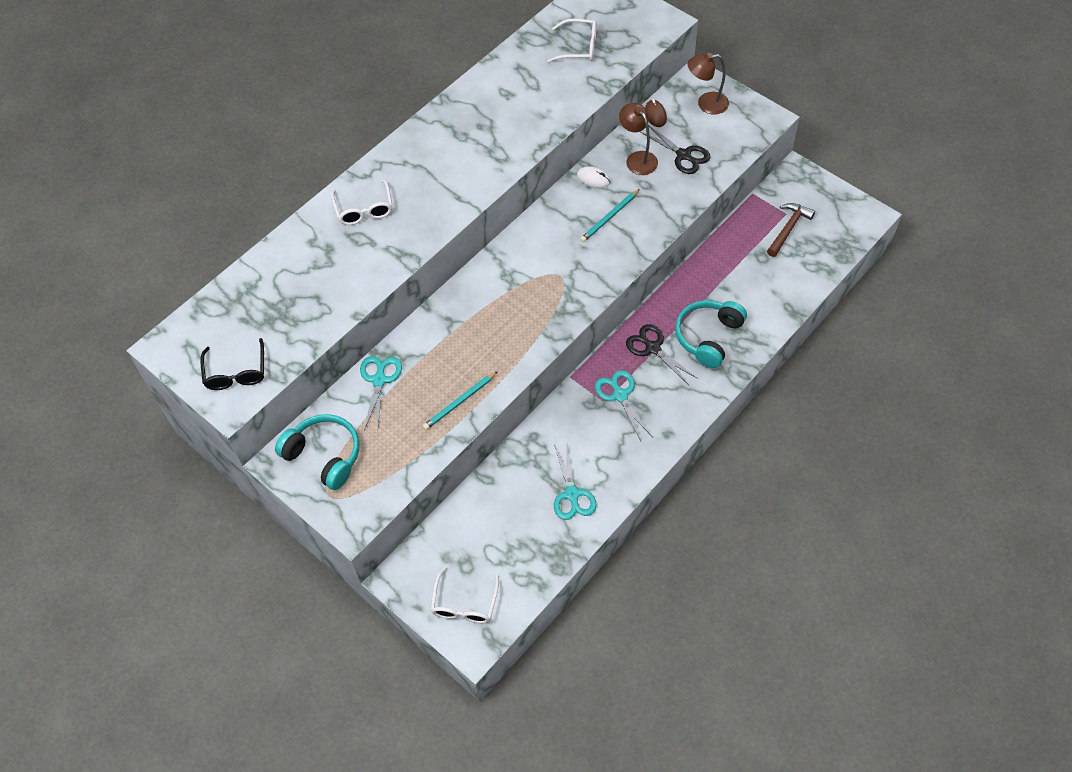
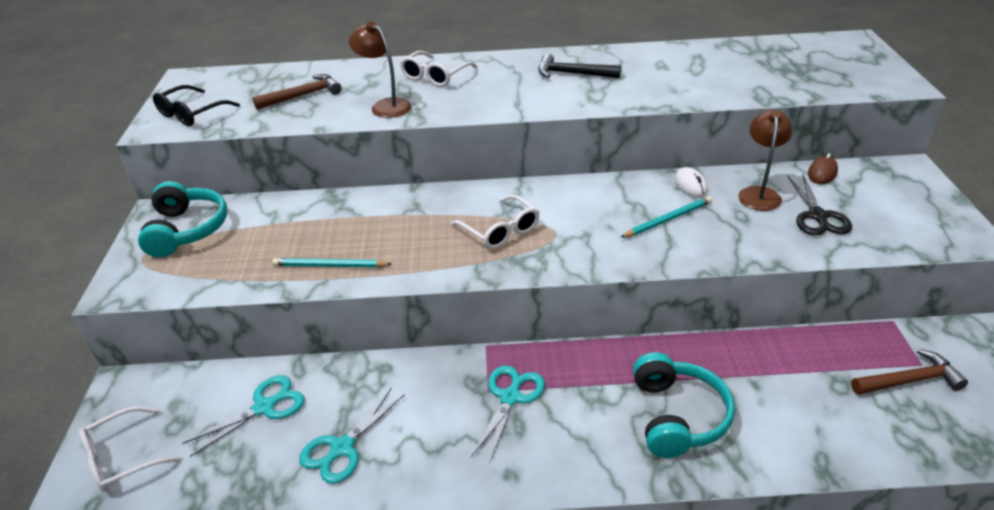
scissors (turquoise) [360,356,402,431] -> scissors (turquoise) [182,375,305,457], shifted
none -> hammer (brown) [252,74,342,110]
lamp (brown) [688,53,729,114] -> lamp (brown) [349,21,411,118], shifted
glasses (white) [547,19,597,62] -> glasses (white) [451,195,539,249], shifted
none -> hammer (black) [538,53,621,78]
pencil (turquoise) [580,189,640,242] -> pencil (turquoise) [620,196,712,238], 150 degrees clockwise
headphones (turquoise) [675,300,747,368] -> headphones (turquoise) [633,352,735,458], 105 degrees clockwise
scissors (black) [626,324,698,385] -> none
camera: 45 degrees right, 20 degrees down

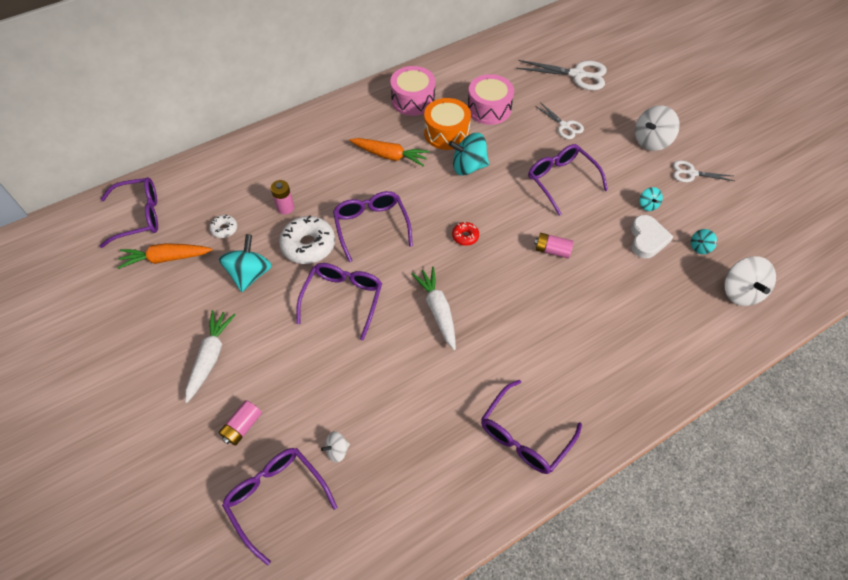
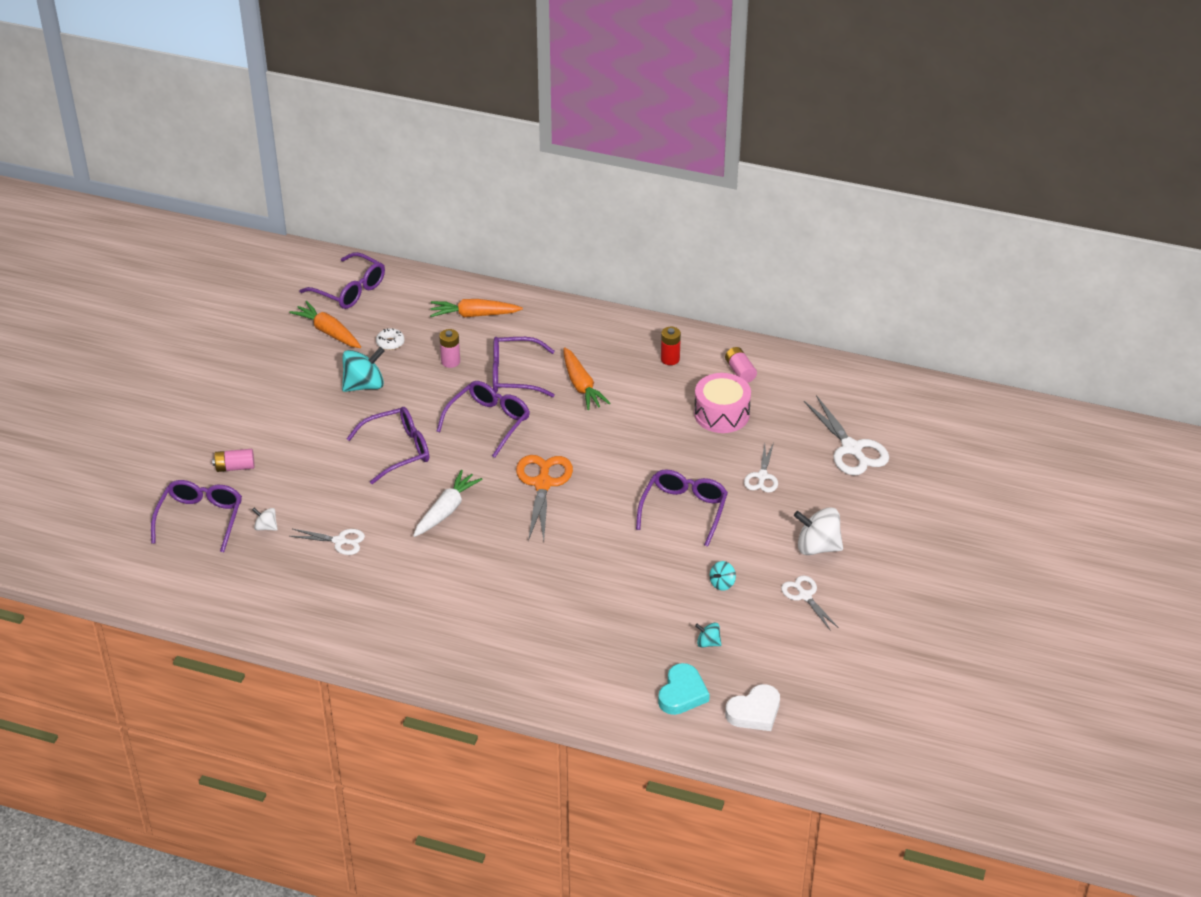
none -> scissors (white) [290,529,365,555]
none -> carrot (orange) [430,299,523,317]
glasses (purple) [481,380,582,474] -> glasses (purple) [493,337,555,397], shifted
donut (red) [452,222,479,246] -> scissors (orange) [516,455,573,541]
spinning top (white) [724,256,776,306] -> heart (turquoise) [658,663,710,715]
drum (pink) [390,66,435,116] -> battery (red) [661,327,681,365]
battery (pink) [534,233,574,259] -> battery (pink) [725,347,757,383], shifted
heart (white) [631,215,673,258] -> heart (white) [725,684,780,731], shifted
carrot (white) [185,310,235,403] -> none
donut (white) [279,216,335,264] -> none
drum (orange) [424,98,471,150] -> none
spinning top (turquoise) [449,133,489,176] -> none
camera: 50 degrees right, 15 degrees down

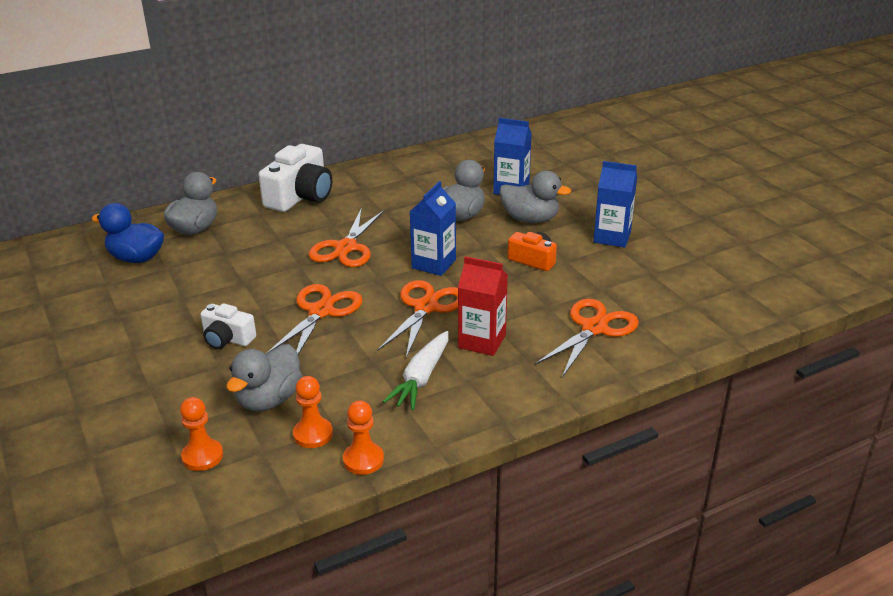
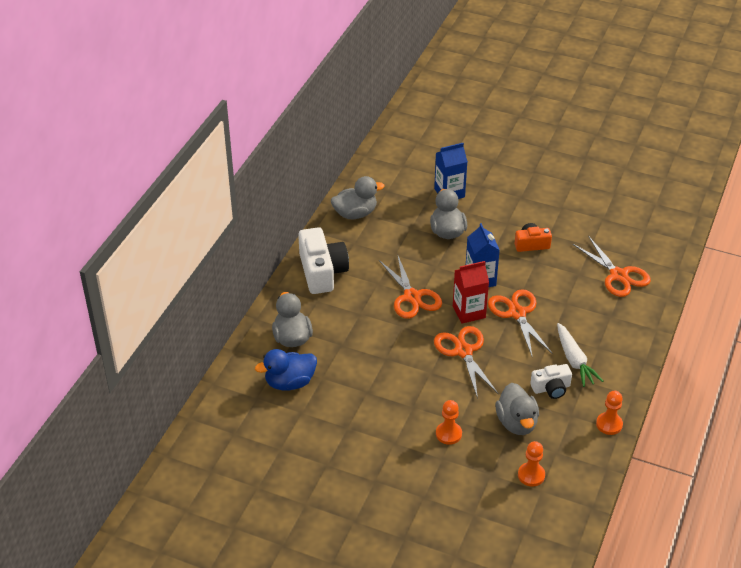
duck (grey) [500,171,571,223] -> duck (grey) [331,176,385,219], shifted
pawn (orange) [293,376,333,448] -> pawn (orange) [436,400,462,445], shifted
carton (red) [458,256,508,356] -> carton (red) [453,261,489,324], shifted
camera (white) [200,303,256,349] -> camera (white) [530,364,572,399], shifted
scissors (orange) [535,299,639,377] -> scissors (orange) [573,236,651,297], 150 degrees clockwise
carton (blue) [593,161,637,248] -> none
camera: 40 degrees left, 10 degrees up

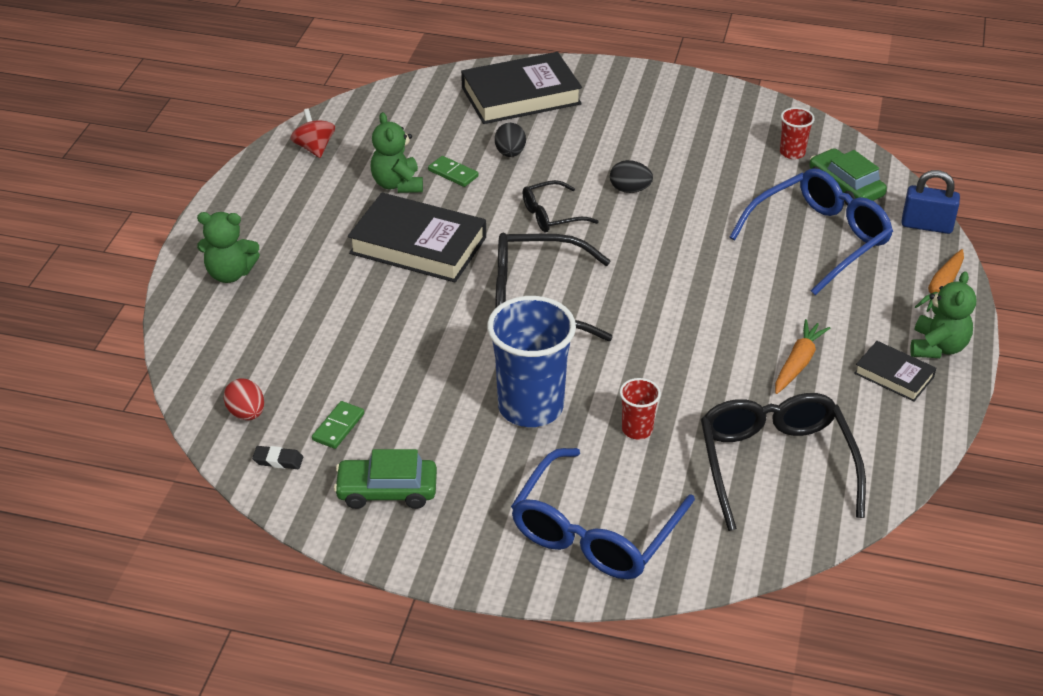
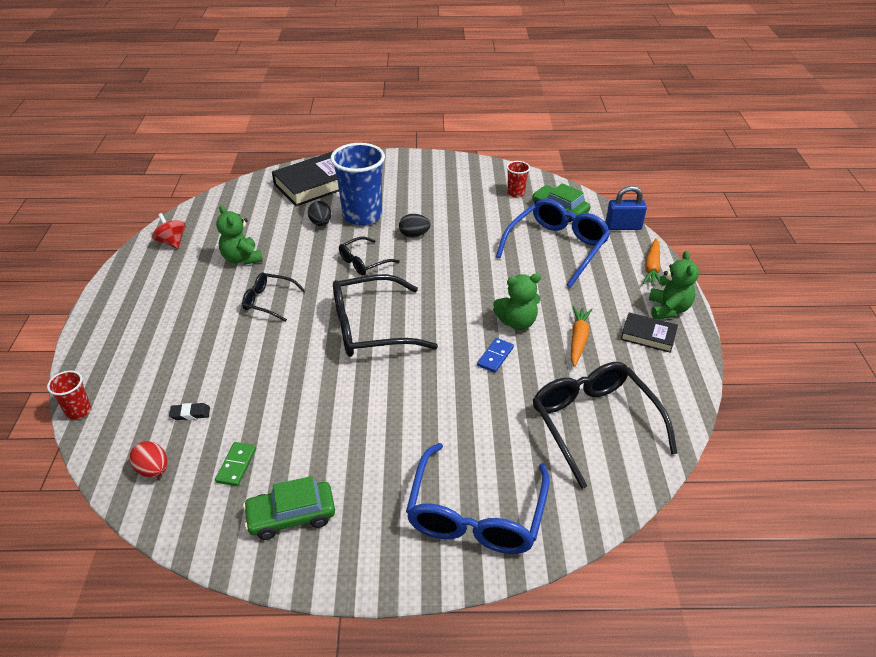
cup (red) [620,378,661,440] -> cup (red) [47,371,91,419], shifted
eraser (black) [252,446,303,469] -> eraser (black) [169,403,210,420], shifted
book (black) [348,193,486,283] -> glasses (black) [242,272,306,322]
cup (blue) [487,296,576,427] -> cup (blue) [331,143,385,226], shifted
none -> domino (blue) [477,338,514,373]
teddy bear (green) [197,212,260,283] -> teddy bear (green) [493,273,541,330], shifted
domino (green) [428,156,479,187] -> none
camera: 15 degrees left, 0 degrees up

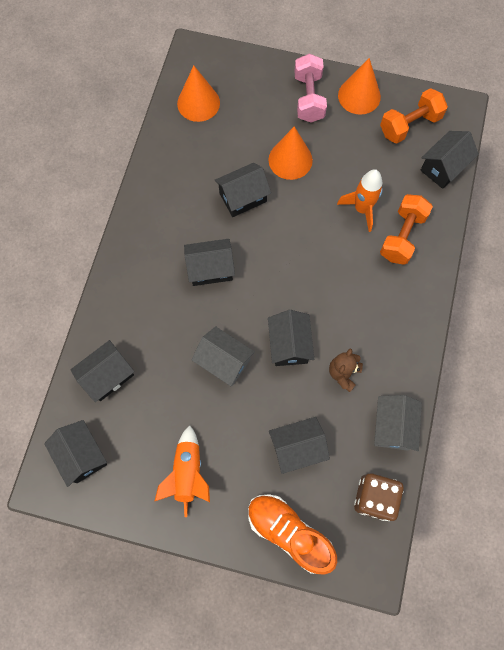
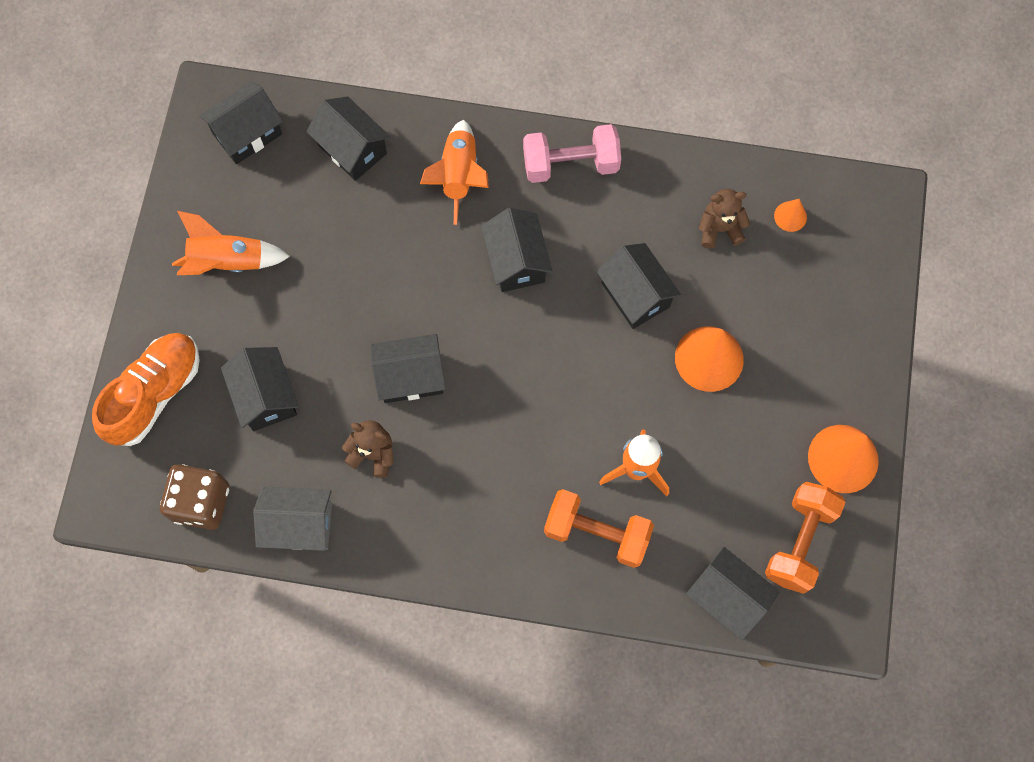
none -> rocket (orange) [420,120,489,225]
dumbbell (pink) [294,53,327,123] -> dumbbell (pink) [523,124,621,183], shifted
none -> teddy bear (brown) [699,189,750,248]
dumbbell (orange) [380,88,448,144] -> dumbbell (orange) [765,482,846,594], 60 degrees clockwise
cone (orange) [177,65,220,122] -> cone (orange) [774,199,807,232], x0.49
house (grey) [192,326,255,386] -> none
camera: 85 degrees right, 0 degrees up

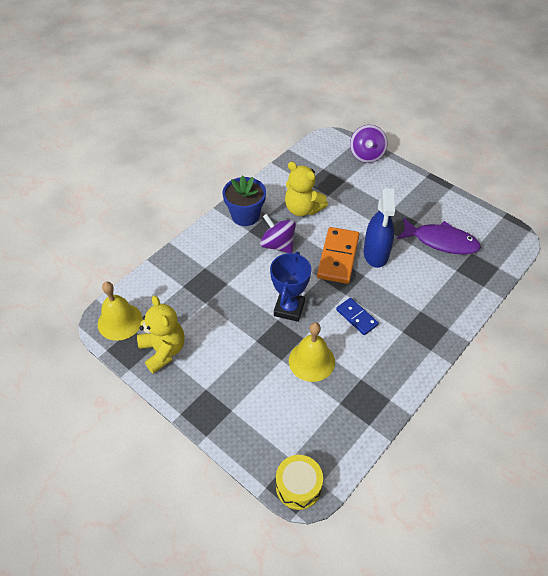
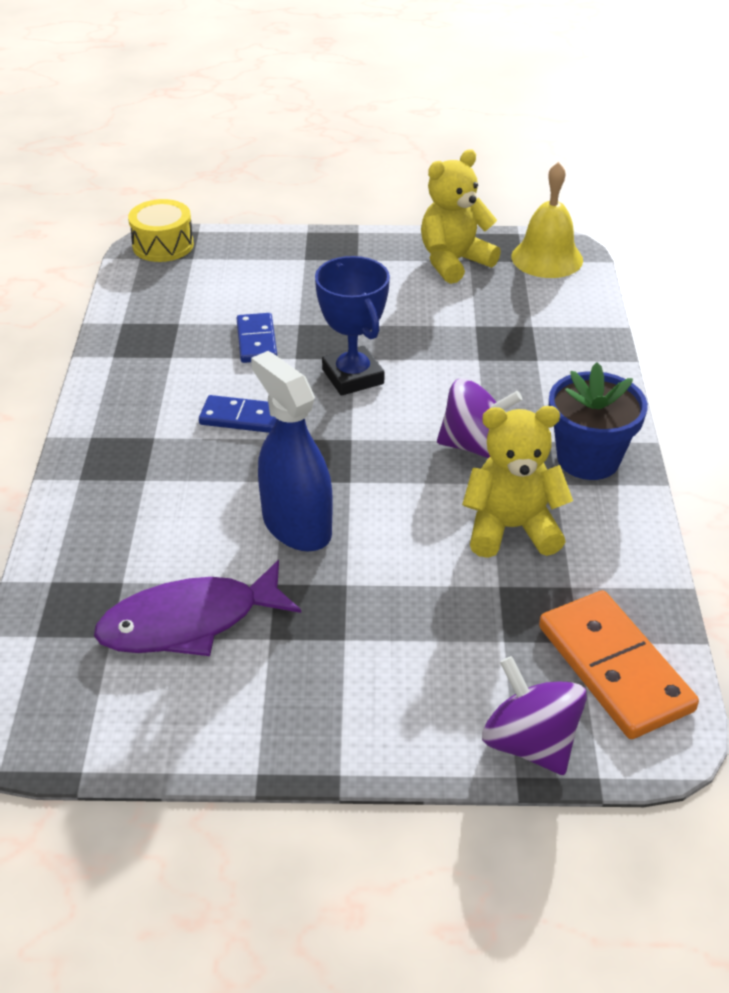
bell (yellow) [289,322,335,382] -> domino (blue) [237,313,277,363]
teddy bear (yellow) [137,295,185,373] -> teddy bear (yellow) [421,149,501,284], 120 degrees clockwise
domino (orange) [317,227,359,284] -> domino (orange) [539,590,699,739], shifted
camera: 140 degrees right, 10 degrees down

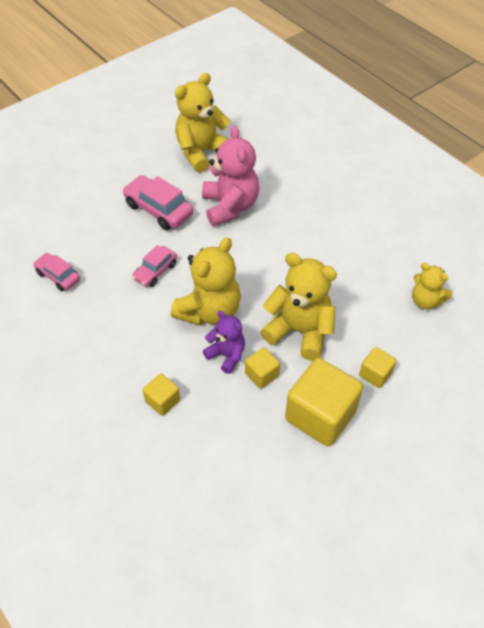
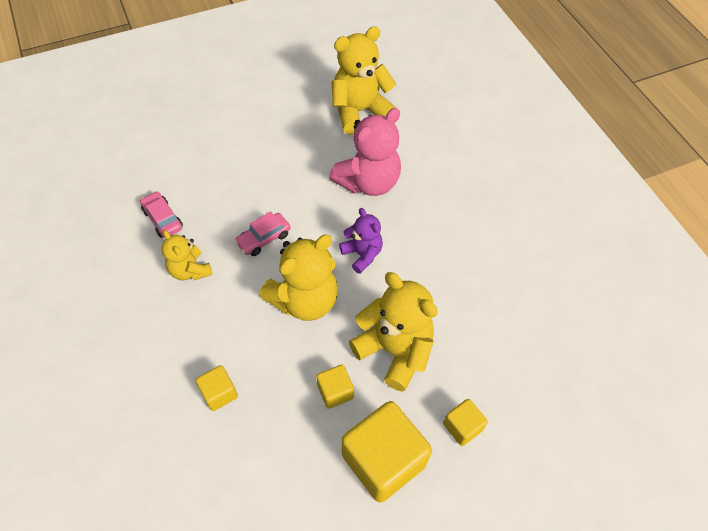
teddy bear (yellow) [412,263,452,309] -> teddy bear (yellow) [162,230,213,281], shifted
teddy bear (pink) [202,125,259,226] -> teddy bear (pink) [329,108,401,196], 45 degrees clockwise
teddy bear (purple) [203,311,245,374] -> teddy bear (purple) [339,208,383,274], shifted
car (pink) [122,175,193,230] -> none
camera: 15 degrees right, 5 degrees up

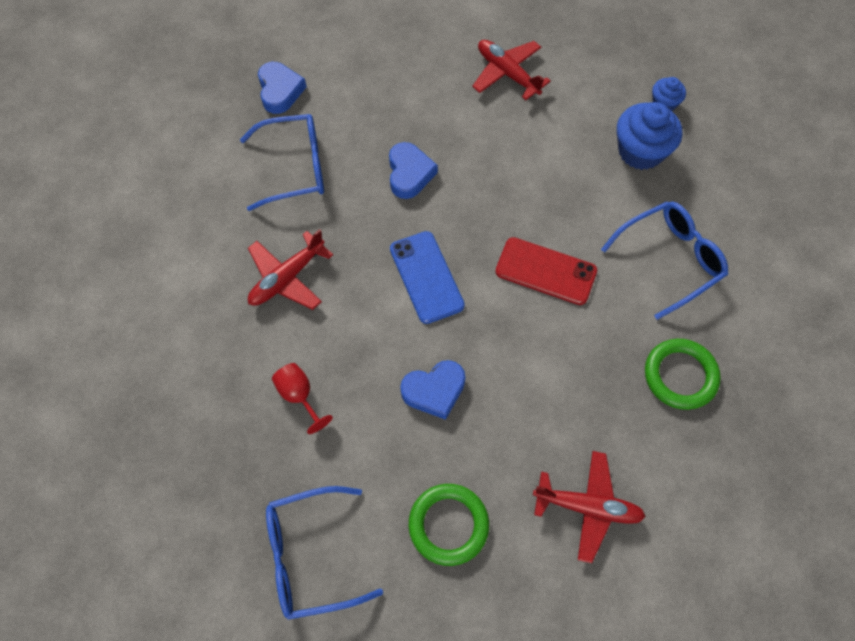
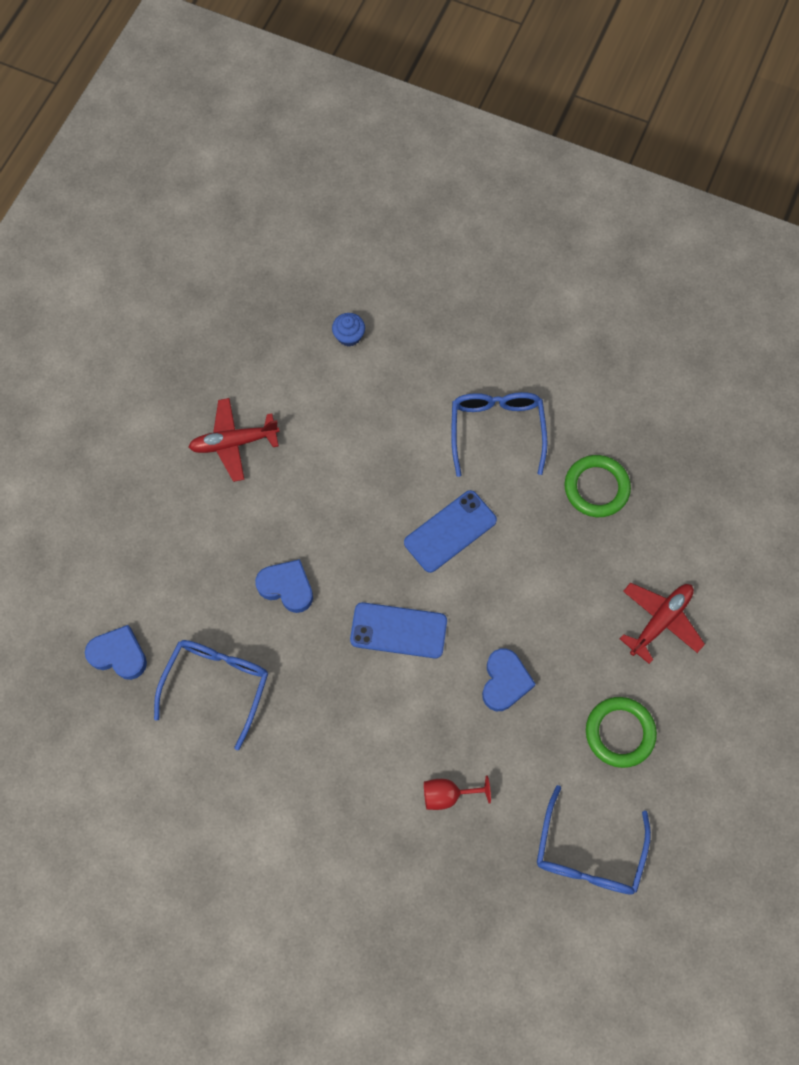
phone (red) [495,237,597,305] -> phone (blue) [404,490,497,573]
plane (red) [248,229,333,310] -> none
cupcake (blue) [616,102,682,170] -> none
camera: 60 degrees left, 5 degrees up

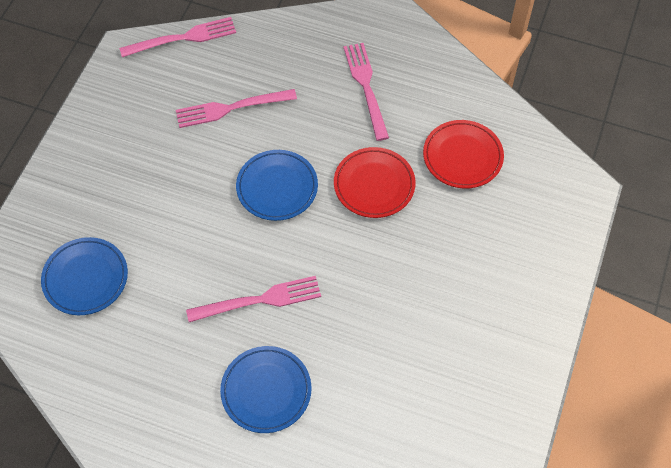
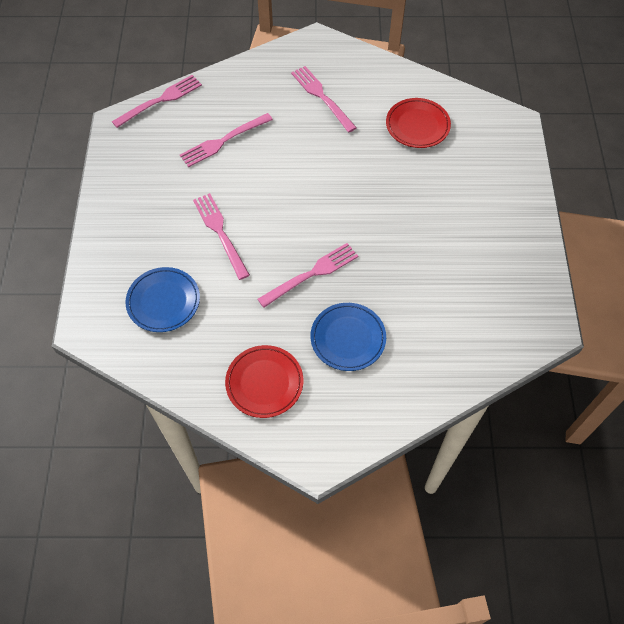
none -> fork (pink) [193,193,250,280]
plate (red) [334,147,415,218] -> plate (red) [225,345,303,418], shifted
plate (blue) [236,150,318,221] -> none
camera: 20 degrees left, 0 degrees up

